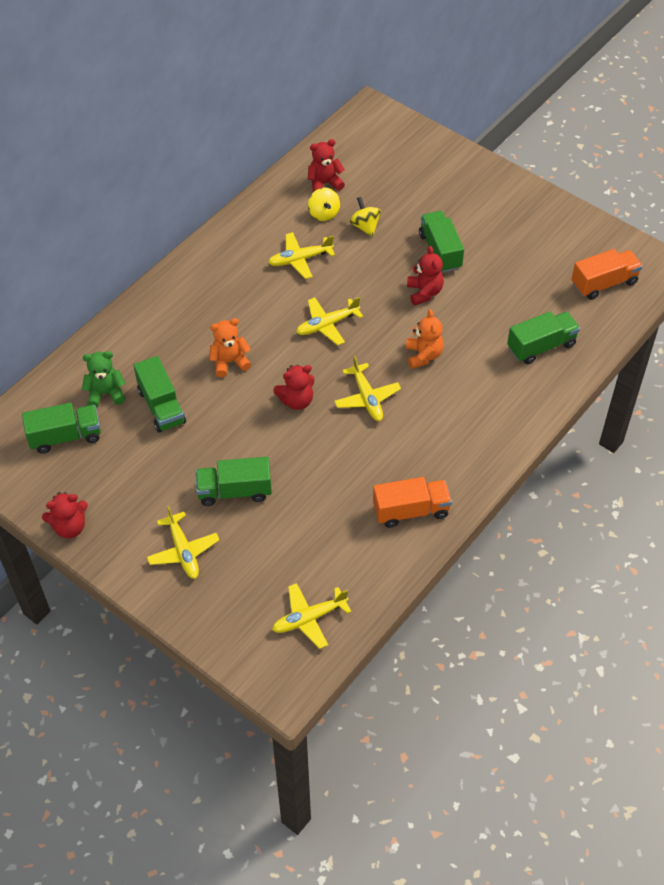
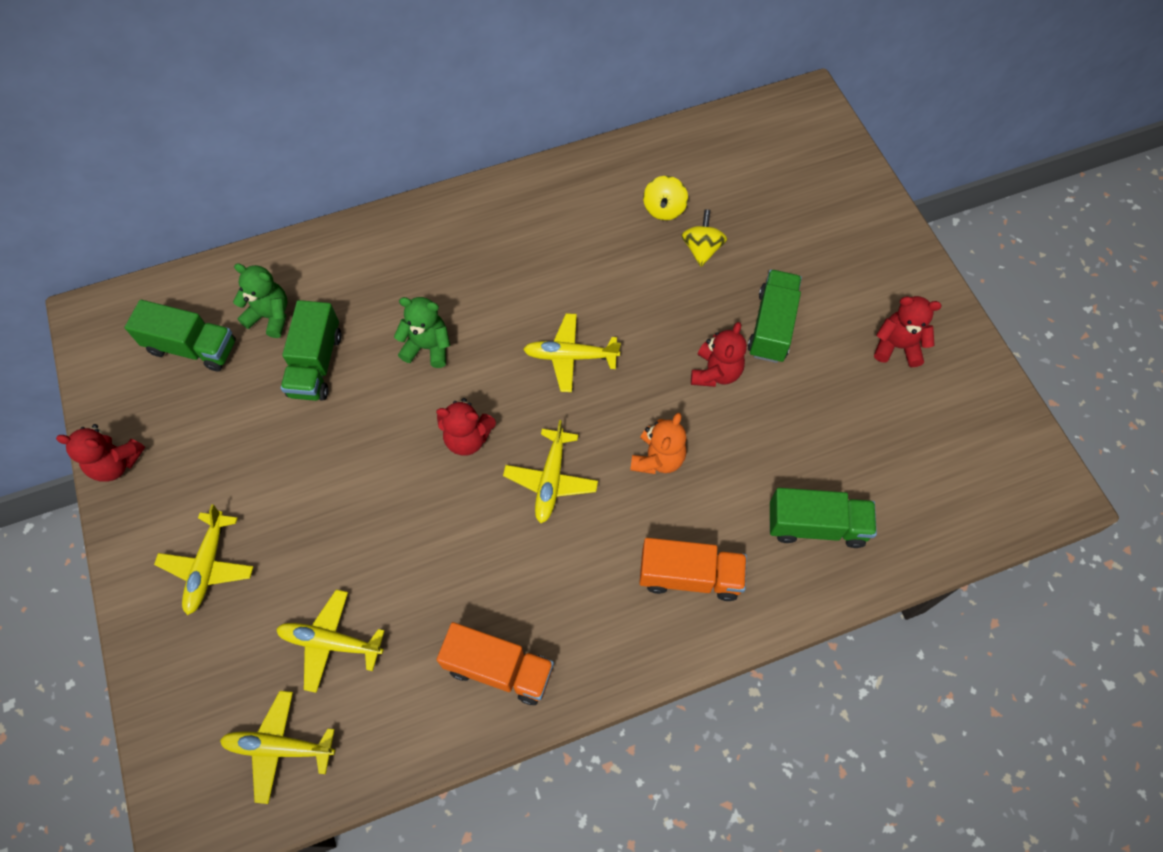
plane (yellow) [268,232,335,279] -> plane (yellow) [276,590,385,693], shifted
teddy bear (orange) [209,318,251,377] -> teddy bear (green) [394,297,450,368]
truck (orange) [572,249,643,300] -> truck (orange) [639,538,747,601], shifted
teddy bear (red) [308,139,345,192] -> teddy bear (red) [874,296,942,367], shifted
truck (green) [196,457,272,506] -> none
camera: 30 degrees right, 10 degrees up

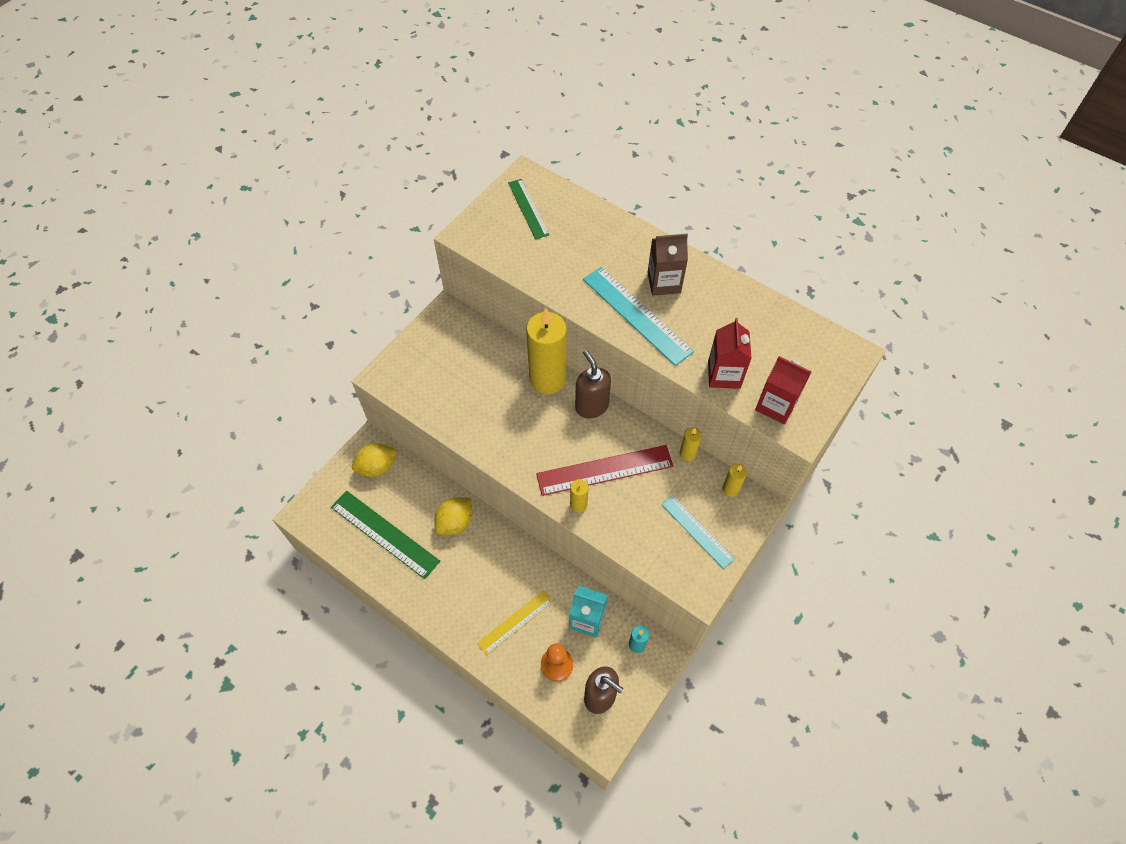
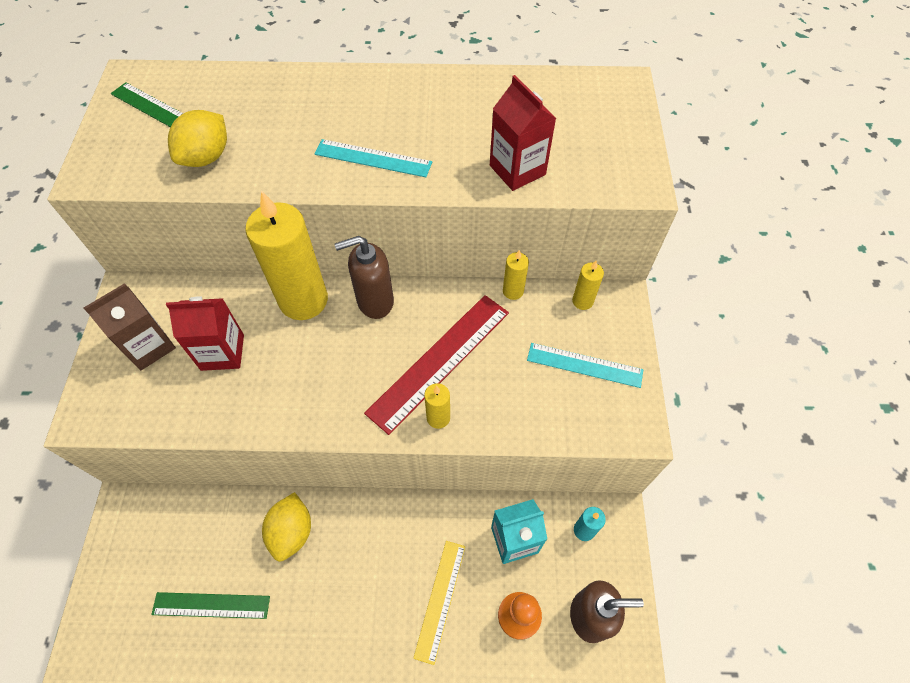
carton (brown) [648,234,688,296] -> carton (brown) [84,283,176,370], shifted
ruler (green) [331,491,440,579] -> ruler (green) [151,592,270,619], x0.63
carton (red) [755,356,812,424] -> carton (red) [166,296,244,371], shifted
lemon (yellow) [352,443,397,477] -> lemon (yellow) [168,110,227,167], shifted
ruler (turquoise) [583,267,694,366] -> ruler (turquoise) [314,139,432,177], x0.63
soap dispenser (brown) [575,350,611,418] -> soap dispenser (brown) [335,236,394,319], 45 degrees counterclockwise
camera: 35 degrees left, 0 degrees up

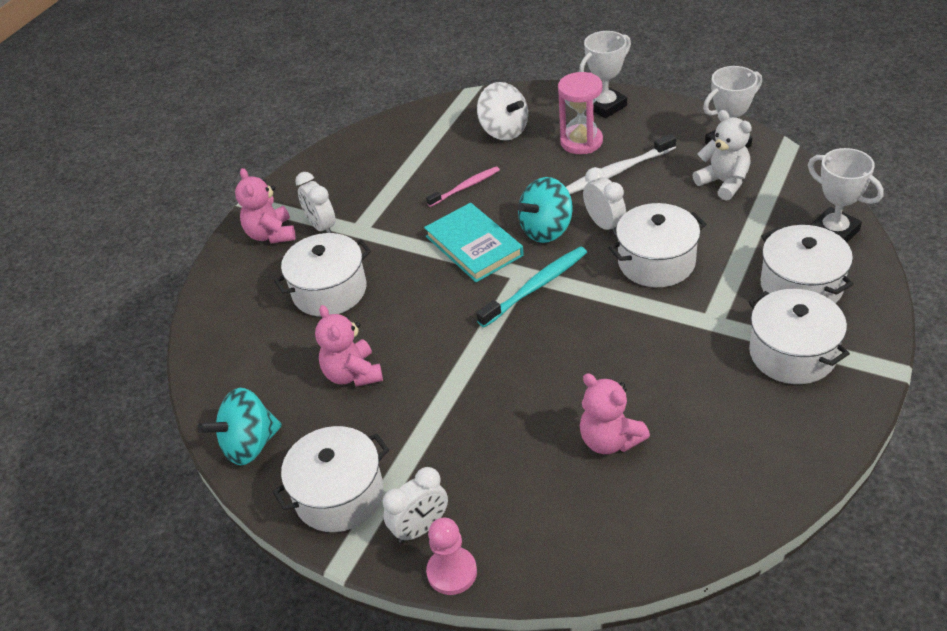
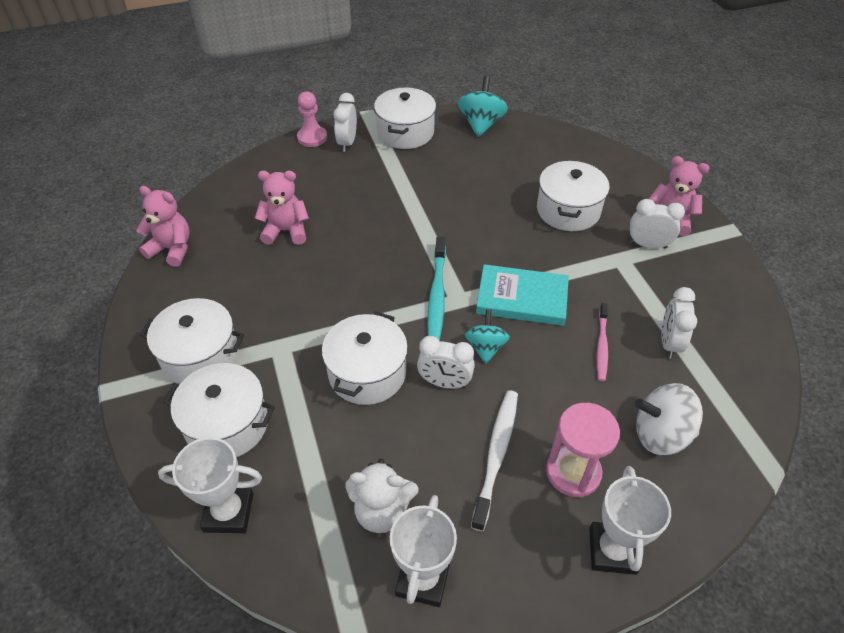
teddy bear (pink) [315,305,383,387] -> teddy bear (pink) [136,186,190,267], shifted
spinning top (turquoise) [518,177,573,243] -> spinning top (turquoise) [465,309,510,364], x0.66
none -> clock (white) [662,287,697,359]
camera: 130 degrees right, 5 degrees up

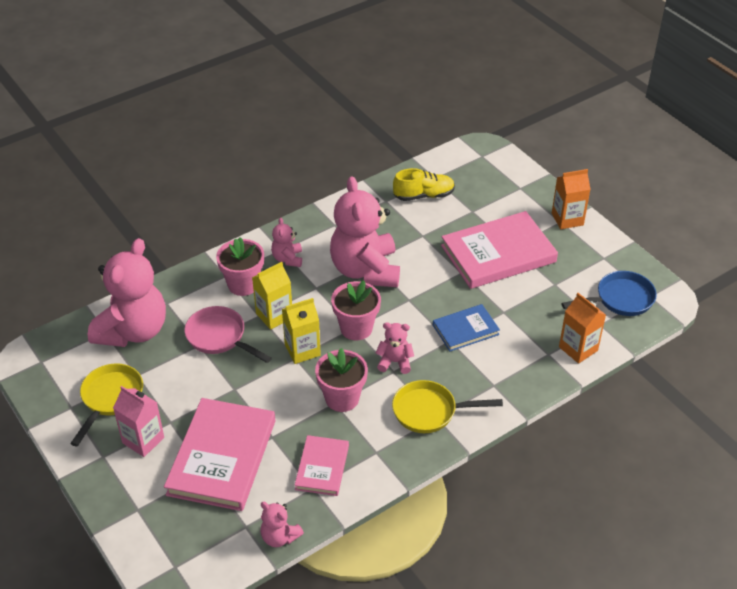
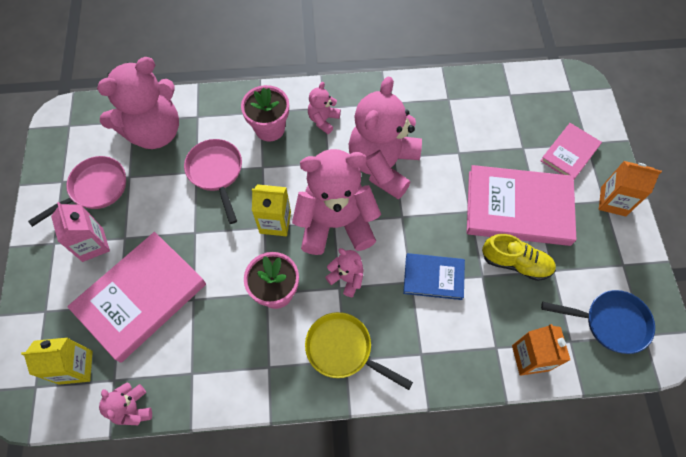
carton (yellow) [252,262,292,330] -> carton (yellow) [21,338,93,385], shifted
pan (yellow) [70,363,143,446] -> pan (pink) [28,156,126,227]
flower pot (pink) [331,280,381,340] -> teddy bear (pink) [292,149,381,255]
shoe (yellow) [393,168,455,201] -> shoe (yellow) [482,234,556,281], shifted
book (pink) [295,435,349,496] -> book (pink) [540,123,602,179], shifted
camera: 30 degrees right, 20 degrees up

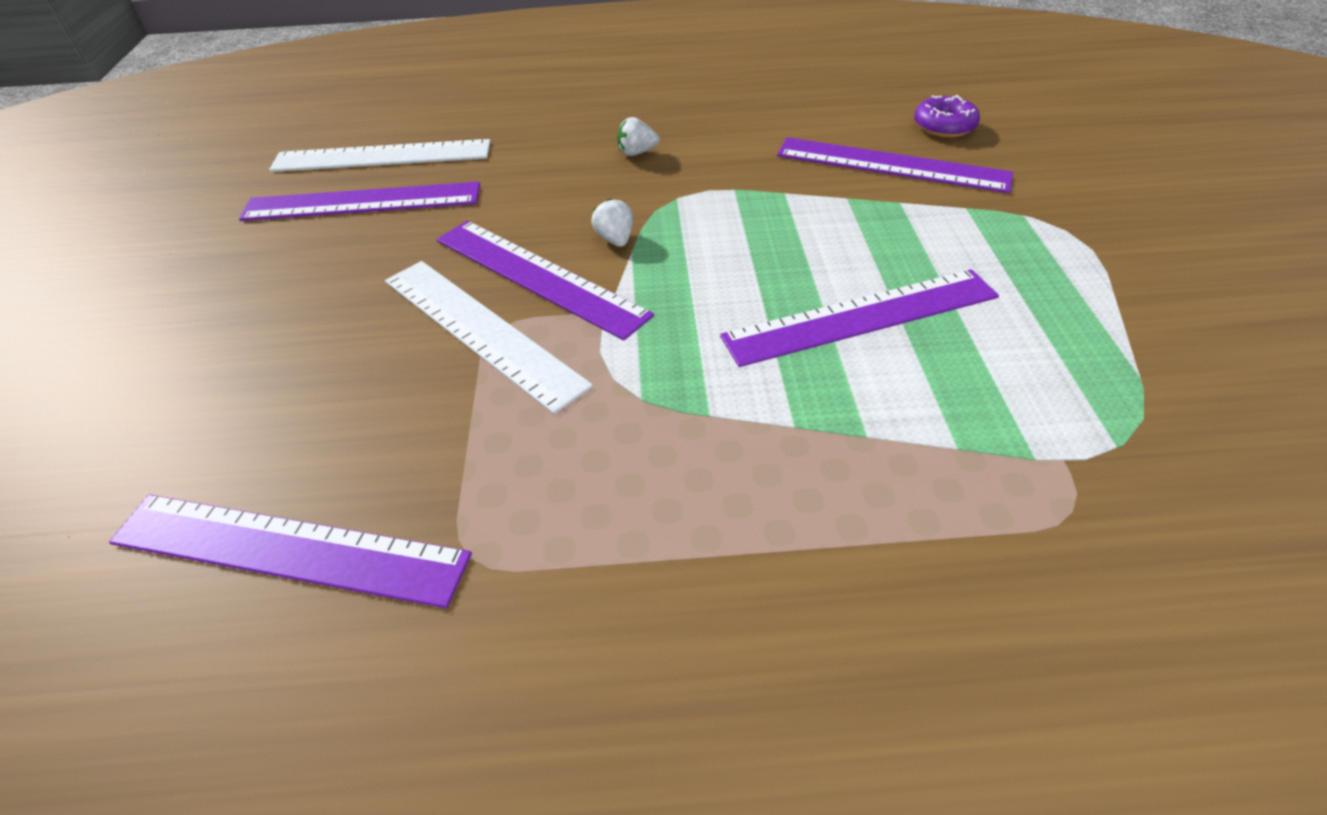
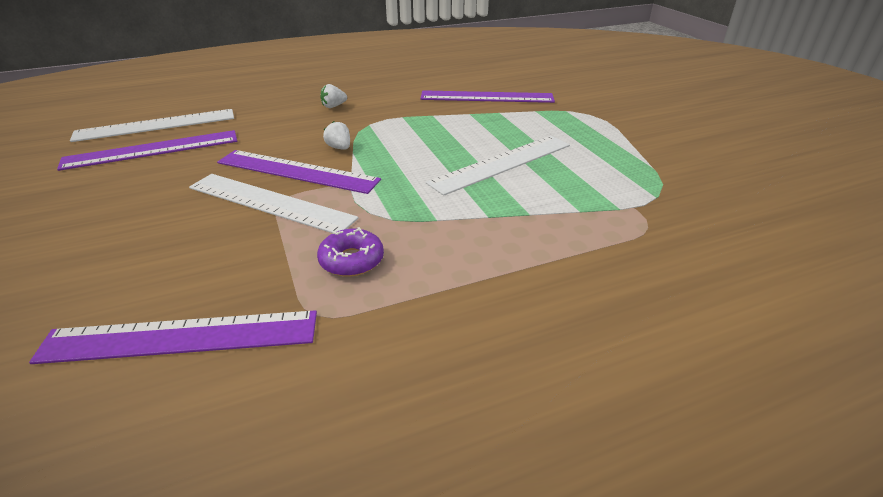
donut (purple) [914,95,980,137] -> donut (purple) [317,227,384,277], shifted
ruler (purple) [720,269,999,367] -> ruler (white) [426,136,570,196]
camera: 20 degrees left, 10 degrees down

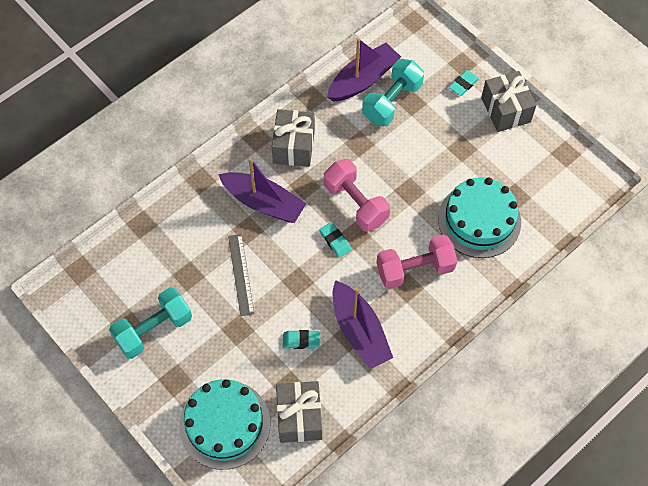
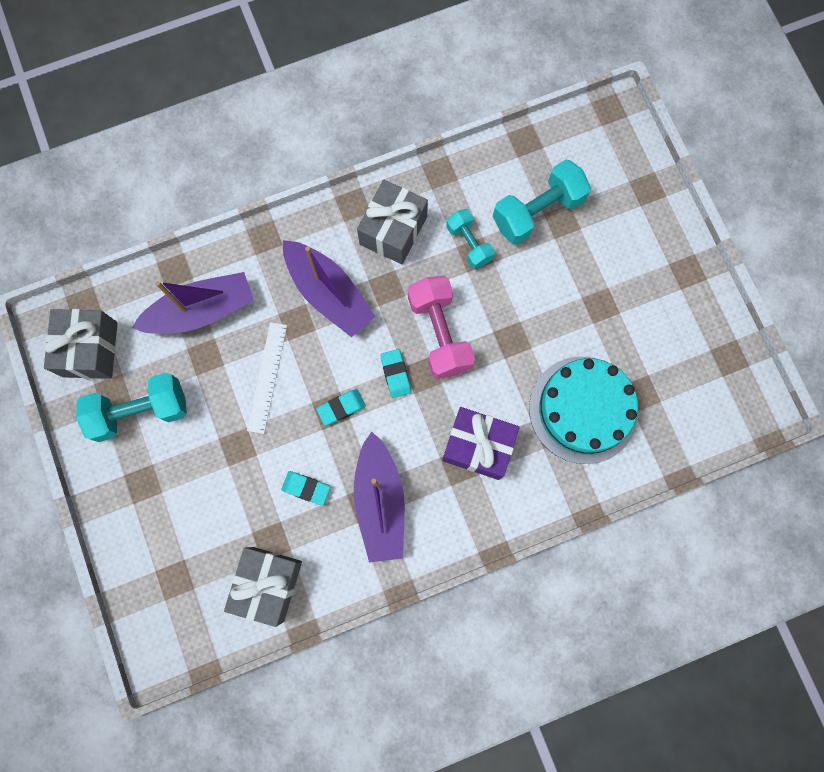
gift (grey) [481,71,536,132] -> gift (grey) [44,309,117,379], shifted
boat (purple) [327,38,401,102] -> boat (purple) [132,272,254,334], shifted
ruler (grey) [228,234,254,316] -> ruler (white) [247,322,287,434]
eraser (turquoise) [449,70,479,96] -> eraser (turquoise) [316,389,366,426], shifted
dumbbell (pink) [376,235,457,289] -> gift (purple) [442,407,520,480]
none -> dumbbell (turquoise) [446,209,495,269]
cake (turquoise) [179,379,270,470] -> none
camera: 20 degrees right, 15 degrees up

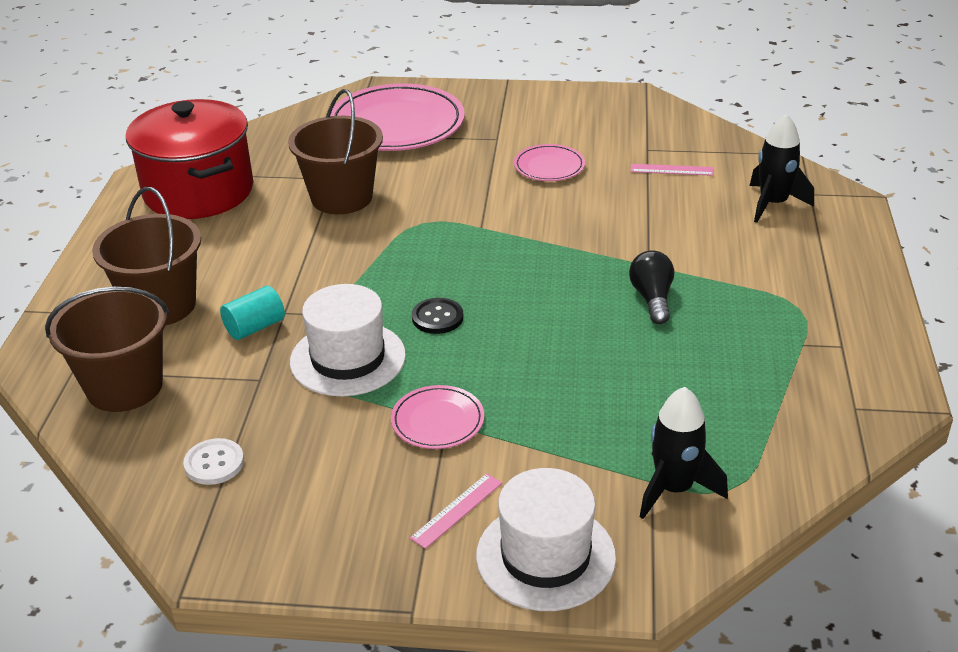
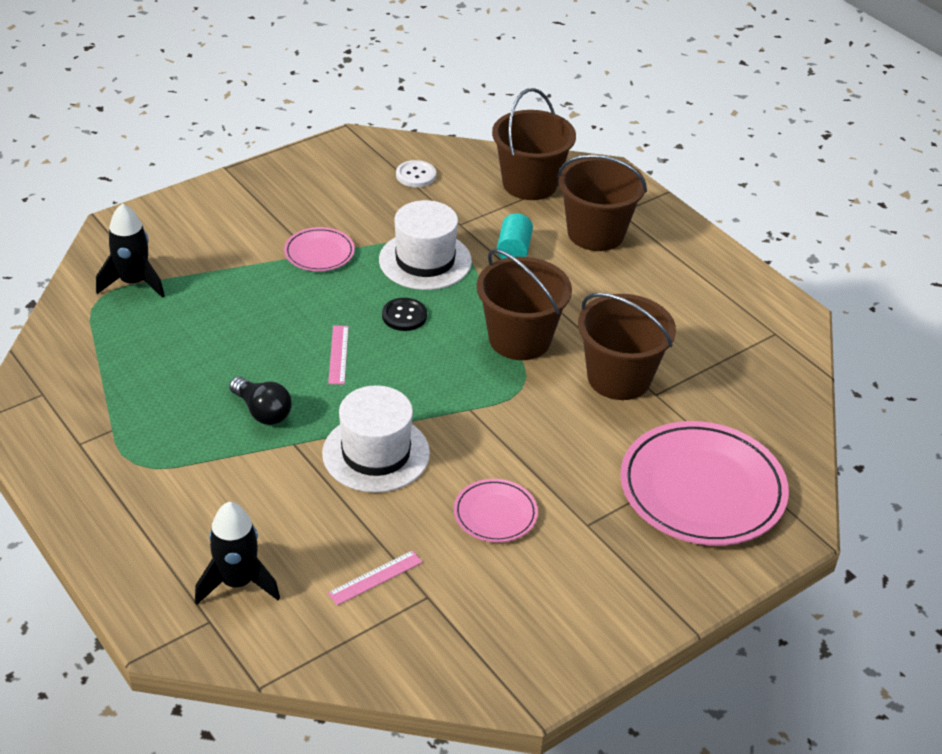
hat (white) [476,468,616,611] -> hat (white) [322,385,430,493], shifted
ruler (pink) [410,473,502,549] -> ruler (pink) [328,326,349,384], shifted
none -> bucket (brown) [476,249,572,360]
pot (red) [126,99,253,219] -> none
camera: 135 degrees right, 5 degrees up

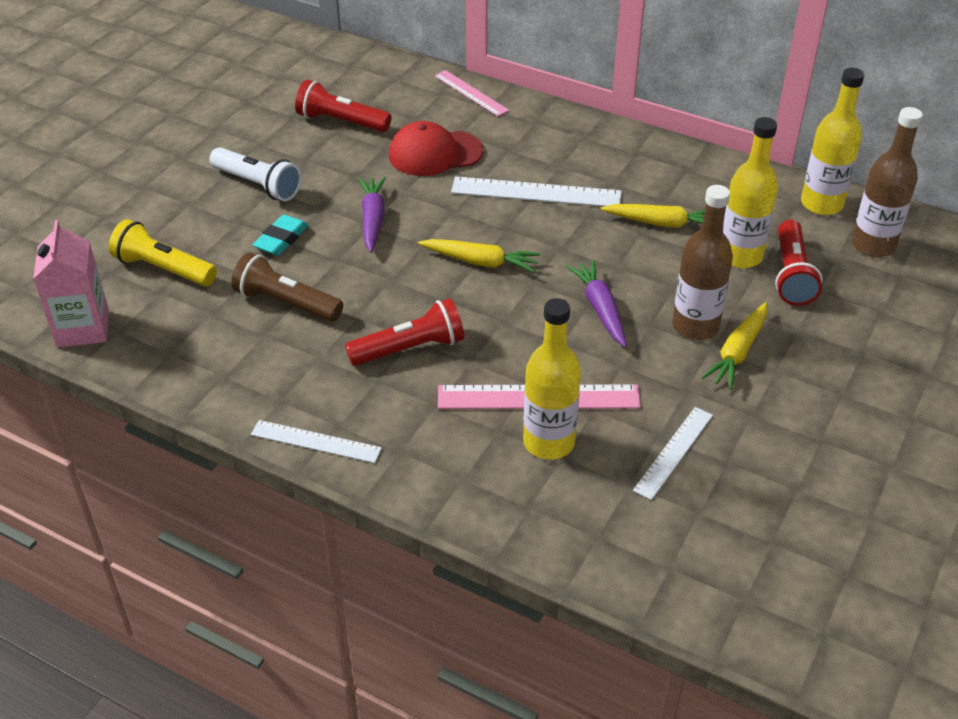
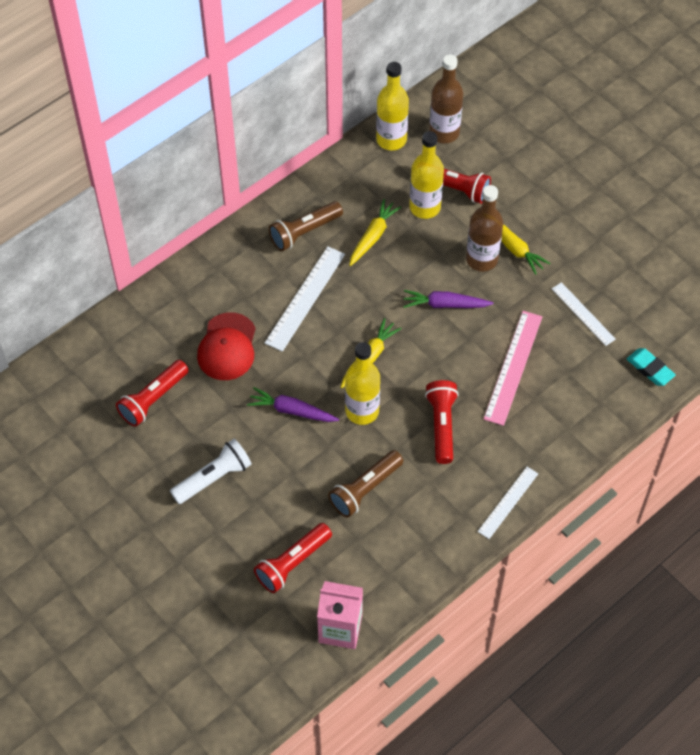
flashlight (yellow) [109,219,217,286] -> flashlight (red) [254,523,332,593]
none -> flashlight (brown) [269,201,343,251]
bottle (yellow) [523,298,581,460] -> bottle (yellow) [345,342,380,425], shifted
eraser (turquoise) [252,215,309,256] -> eraser (turquoise) [627,348,676,386], shifted
ruler (pink) [434,70,509,116] -> none
camera: 70 degrees left, 15 degrees up

